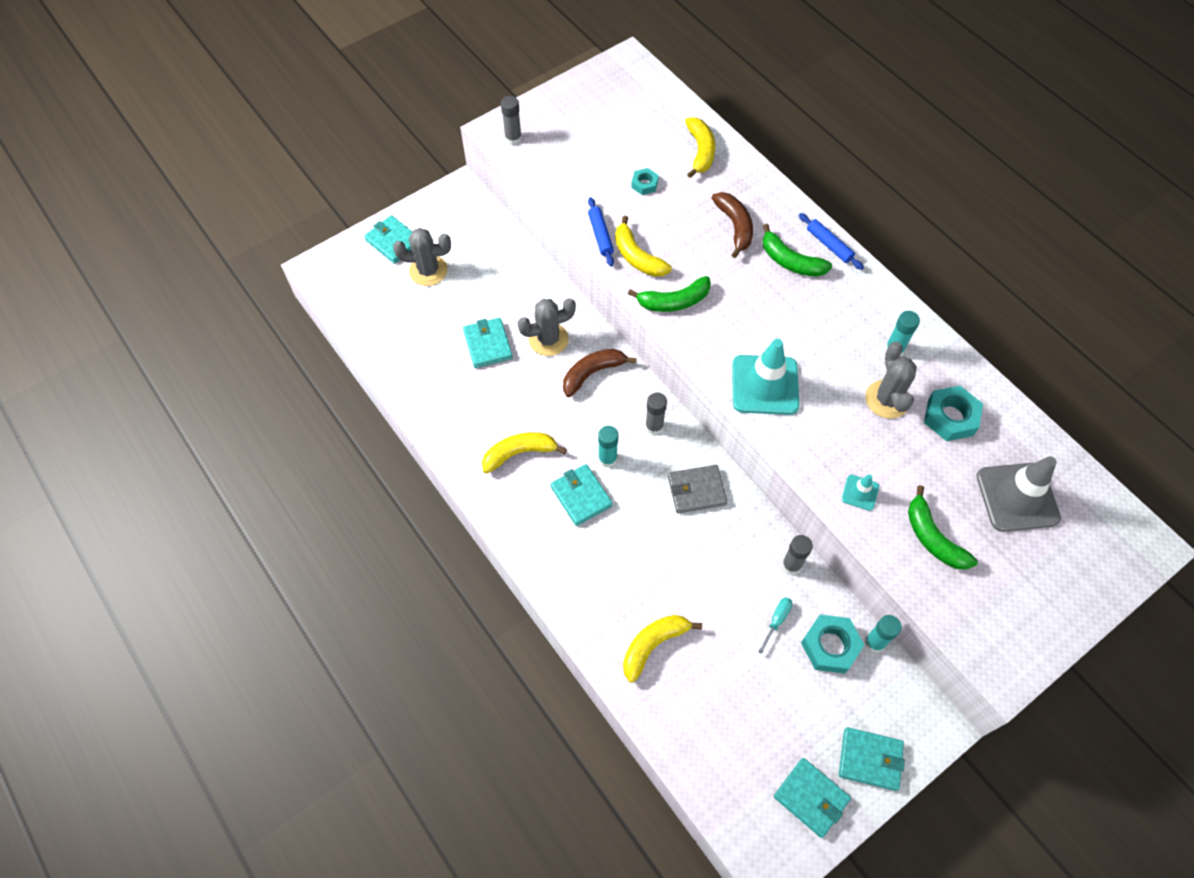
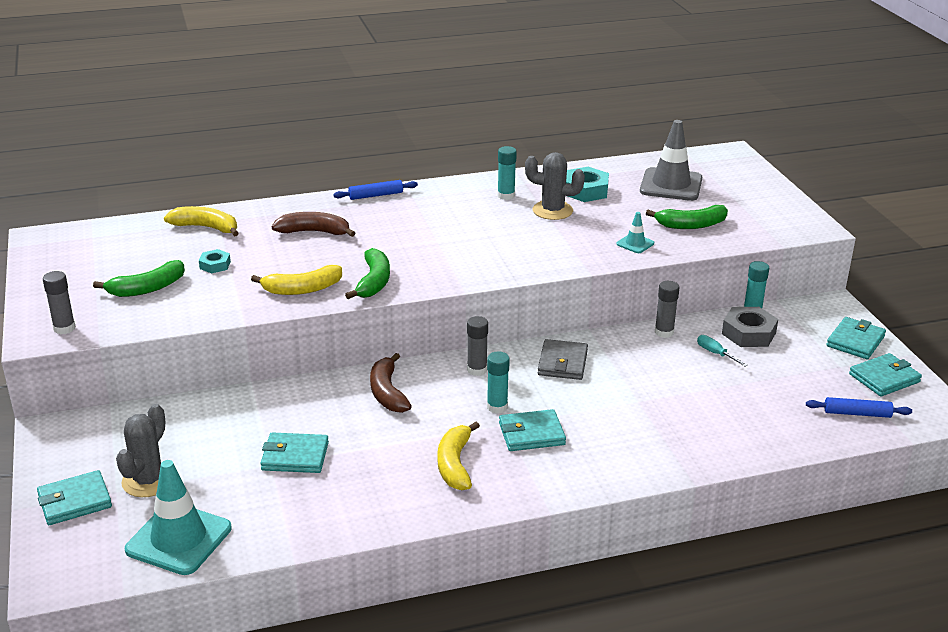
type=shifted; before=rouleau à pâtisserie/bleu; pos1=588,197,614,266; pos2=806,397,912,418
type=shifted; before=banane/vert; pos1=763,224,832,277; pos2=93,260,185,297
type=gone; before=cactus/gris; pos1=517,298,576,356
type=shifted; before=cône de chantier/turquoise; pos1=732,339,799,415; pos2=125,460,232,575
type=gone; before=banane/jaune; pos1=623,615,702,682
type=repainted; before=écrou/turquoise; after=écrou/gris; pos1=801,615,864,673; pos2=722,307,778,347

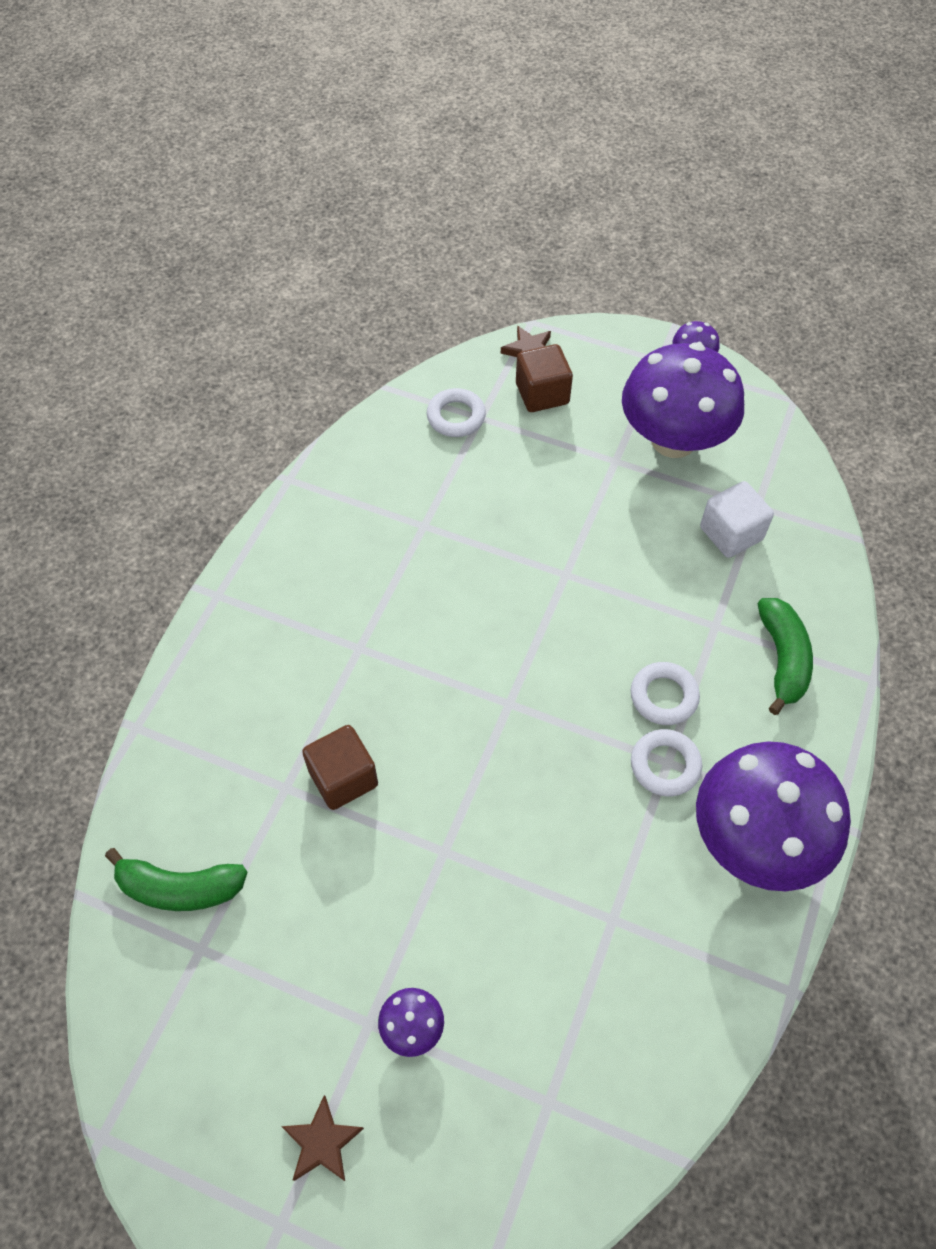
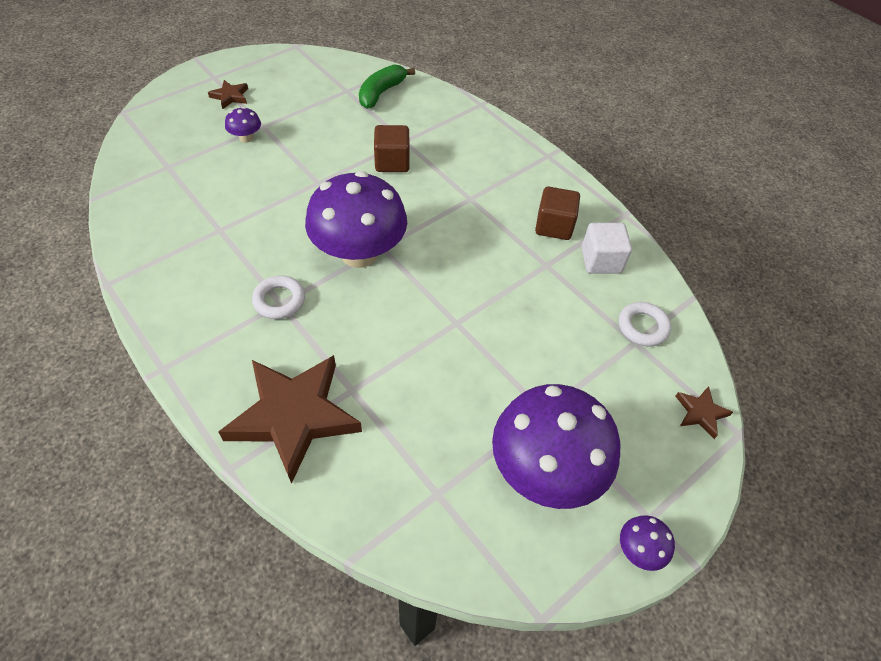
type=shifted; before=cube/marron; pos1=516,344,573,412; pos2=535,186,580,240
type=shifted; before=cube/blanc; pos1=700,481,774,558; pos2=581,223,632,274
type=swapped; before=banane/vert; after=étoile/marron; pos1=758,598,813,715; pos2=218,355,362,484
type=gone; before=anneau/blanc; pos1=631,662,700,725
type=shifted; before=champignon/violet; pos1=696,741,851,891; pos2=305,171,407,268

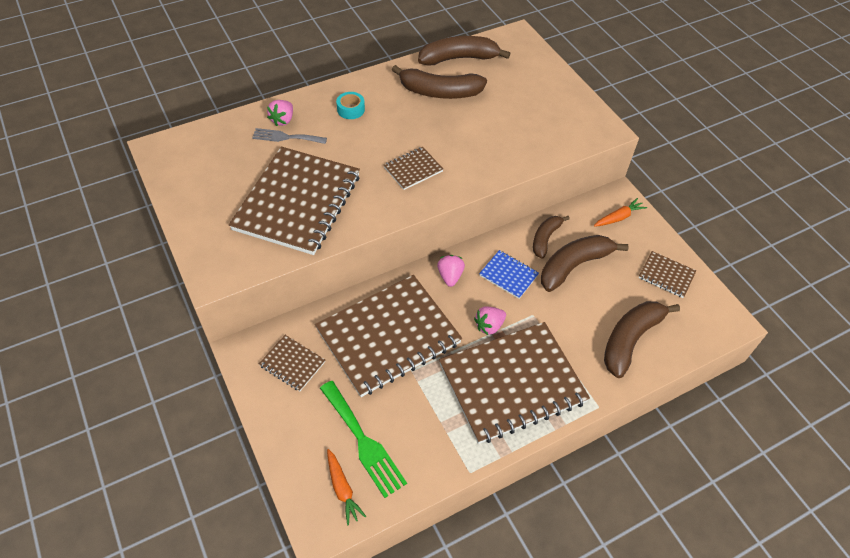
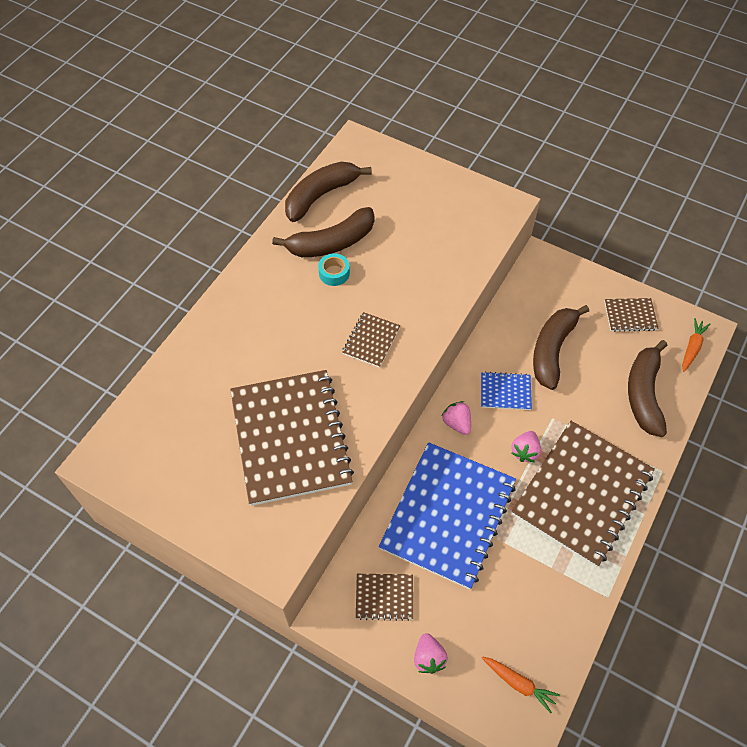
type=shifted; before=ruban adhésif/turquoise; pos1=336,92,365,119; pos2=318,253,350,286
type=shifted; before=fraise/rose; pos1=267,100,293,126; pos2=414,633,448,674
type=gone; before=fourchette/gris; pos1=252,128,327,144
type=shifted; before=carotte/orange; pos1=594,198,647,227; pos2=682,318,710,372
type=gone; before=banane/marron; pos1=533,216,570,259
type=repainted; before=carnet/marron; after=carnet/bleu; pos1=315,275,462,397; pos2=379,442,516,590
type=gone; before=fourchette/vert; pos1=320,381,407,498

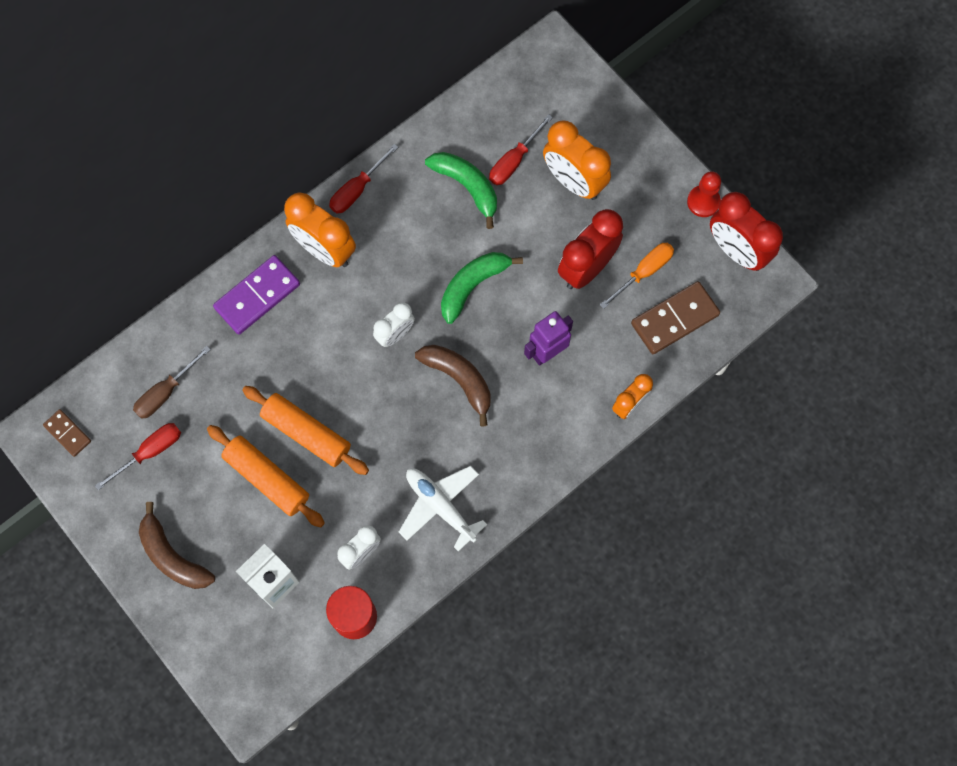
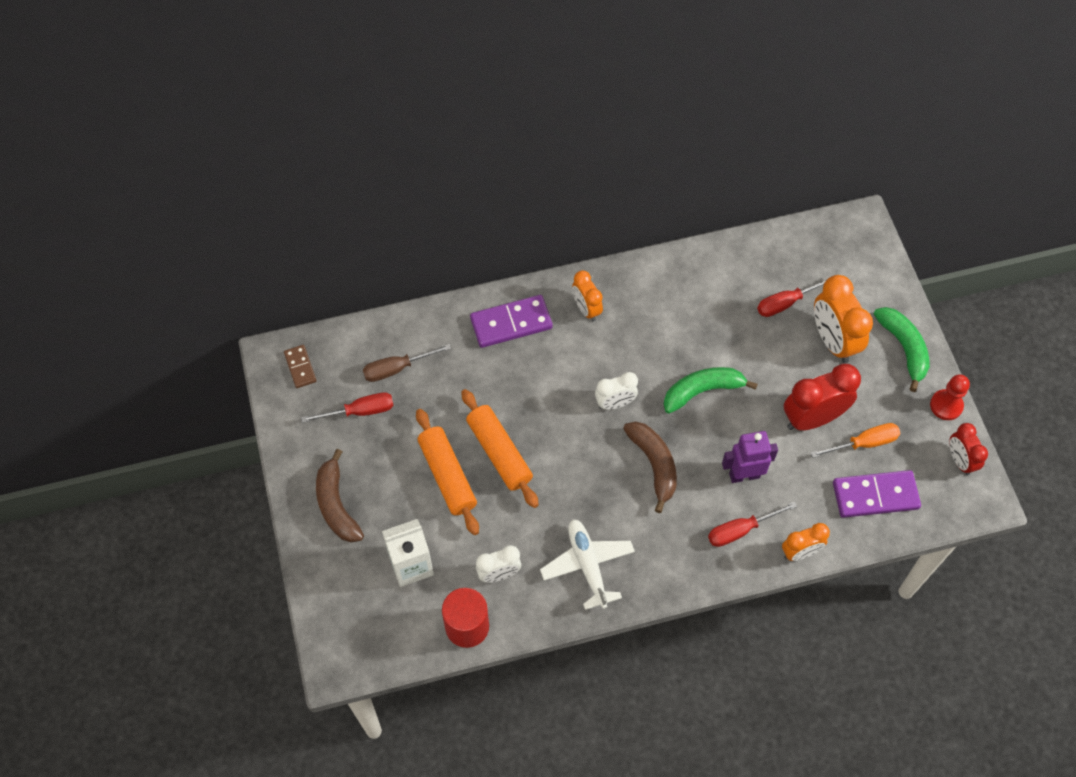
type=shifted; before=tournevis/rouge; pos1=329,144,398,214; pos2=708,502,797,547
type=shifted; before=banane/vert; pos1=425,152,497,229; pos2=874,307,930,392
type=scaled; before=réveil/orange; pos1=284,192,356,267; pos2=572,271,603,322; scale=0.6
type=scaled; before=réveil/rouge; pos1=710,192,783,271; pos2=949,423,988,475; scale=0.6
type=repainted; before=domino/marron; after=domino/violet; pos1=631,281,720,354; pos2=833,470,921,518

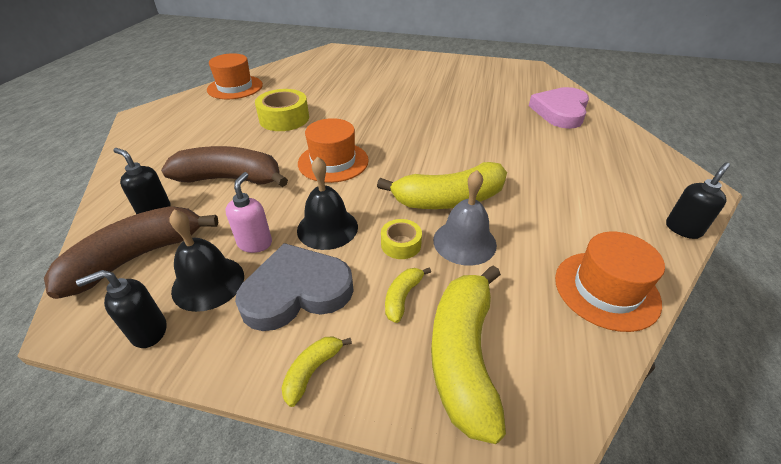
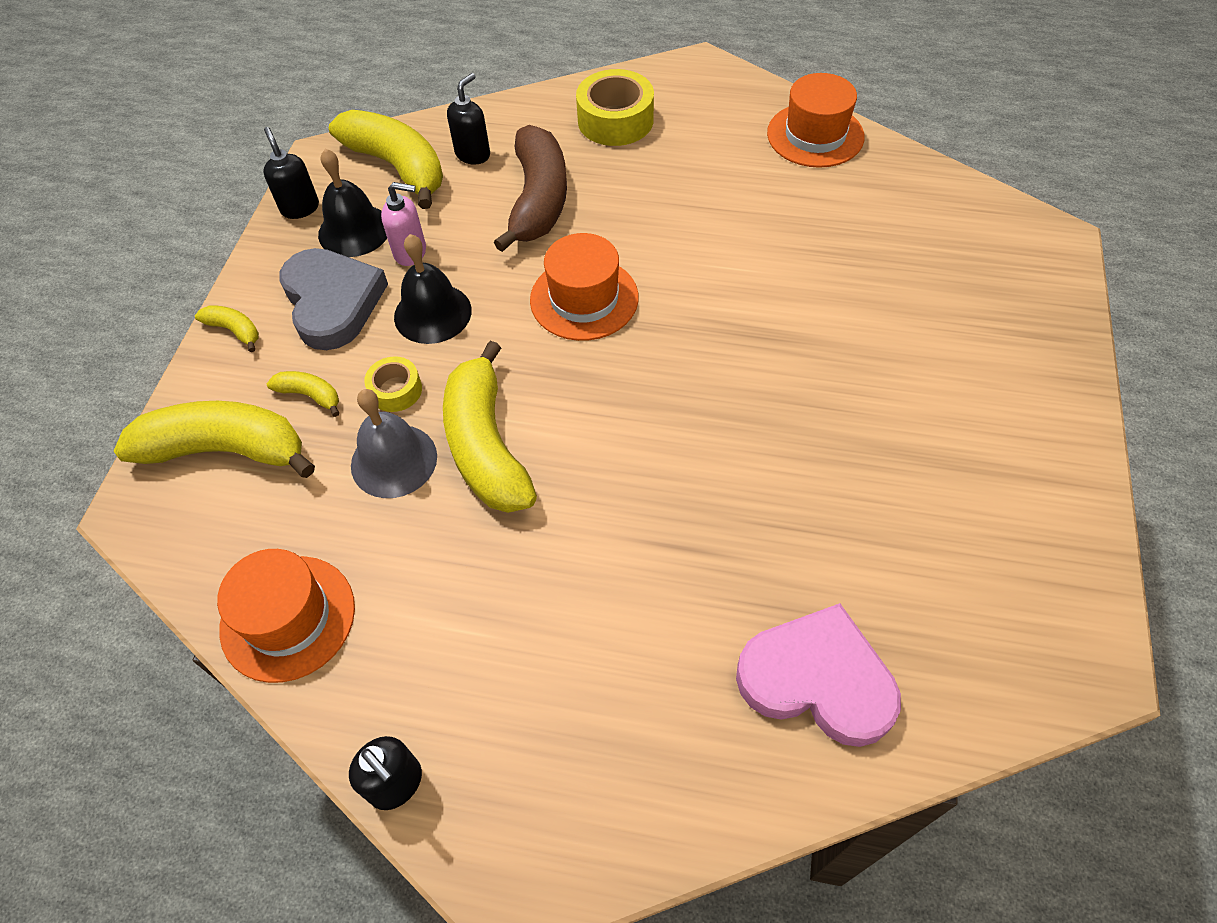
type=shifted; before=ruban adhésif/jaune; pos1=255,89,309,131; pos2=576,69,654,146
type=repainted; before=banane/marron; after=banane/jaune; pos1=44,207,218,299; pos2=329,110,443,209

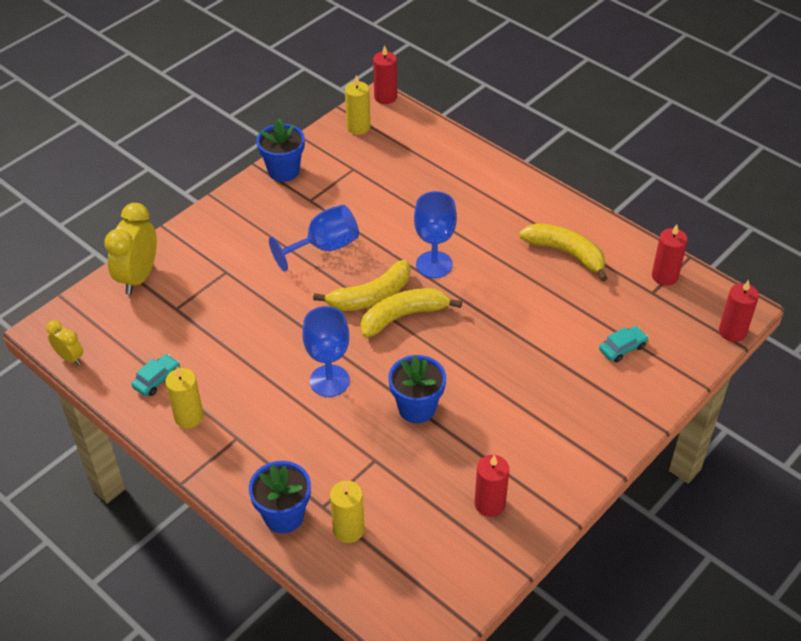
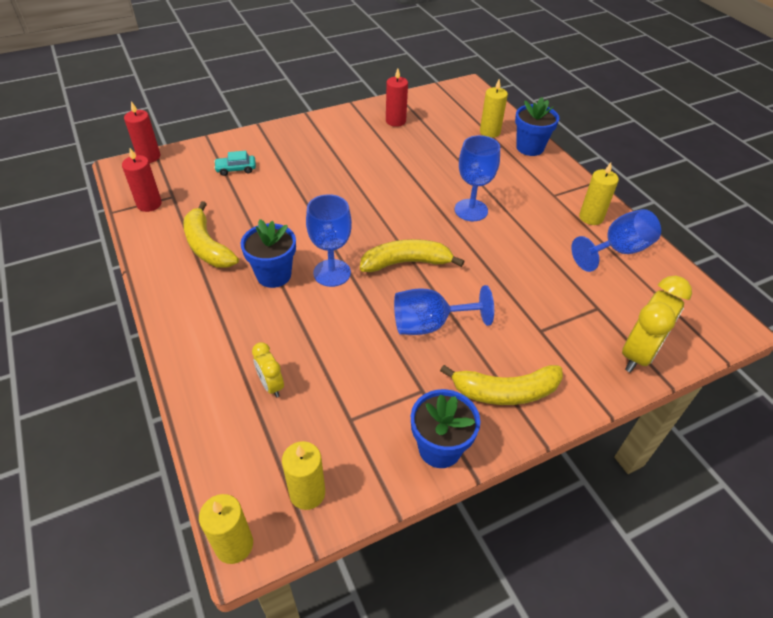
type=repainted; before=bougie/rouge; after=bougie/jaune; pos1=373,45,397,104; pos2=199,494,253,564
type=shifted; before=banane/jaune; pos1=361,288,462,338; pos2=440,365,563,405
type=shifted; before=réveil/jaune; pos1=46,320,83,365; pos2=252,342,284,397
type=swapped; before=voiture/turquoise; after=verre à pied/bleu; pos1=131,354,180,396; pos2=571,209,661,272
type=shifted; before=pot de fleurs/bleu; pos1=388,355,446,423; pos2=241,219,296,288

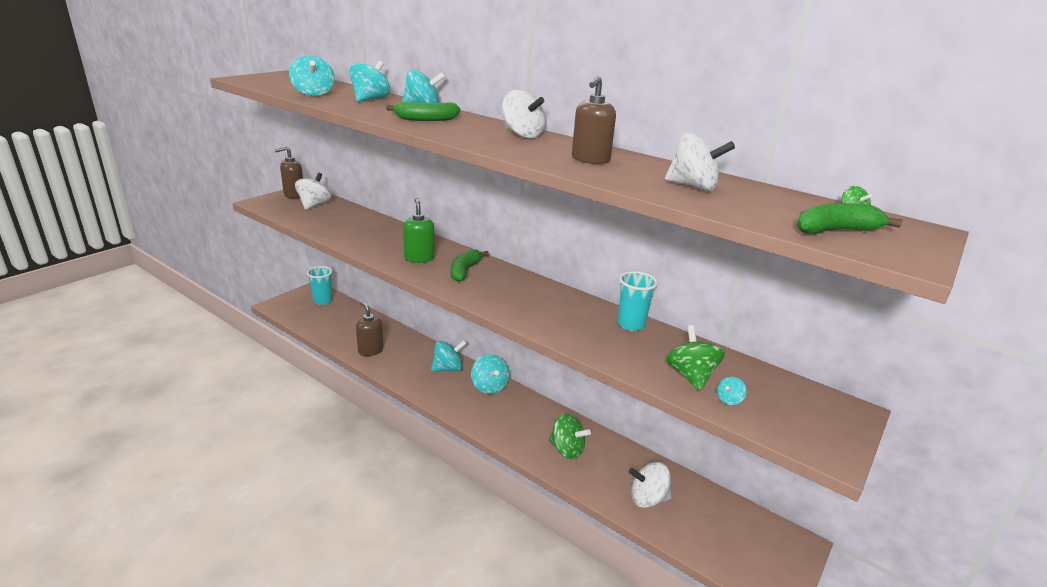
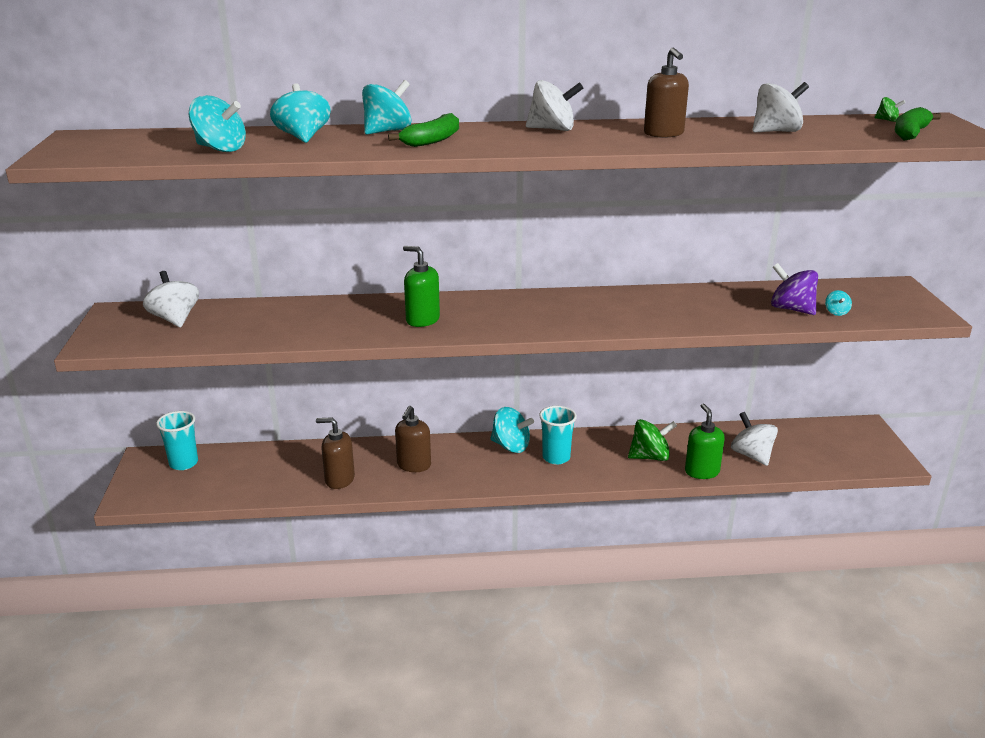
type=shifted; before=distributeur de savon/marron; pos1=275,146,303,199; pos2=395,406,431,472
type=gone; before=banane/vert; pos1=451,249,489,282
type=shifted; before=gobelet/turquoise; pos1=617,271,658,331; pos2=539,406,577,464
type=repainted; before=toupie/vert; after=toupie/violet; pos1=666,325,725,391; pos2=771,263,818,315
type=gone; before=toupie/turquoise; pos1=431,340,467,372
type=rotated; before=toupie/blanc; pos1=629,462,672,508; pos2=731,412,778,466; turn=105
type=new; after=distributeur de savon/vert; pos2=685,404,725,479

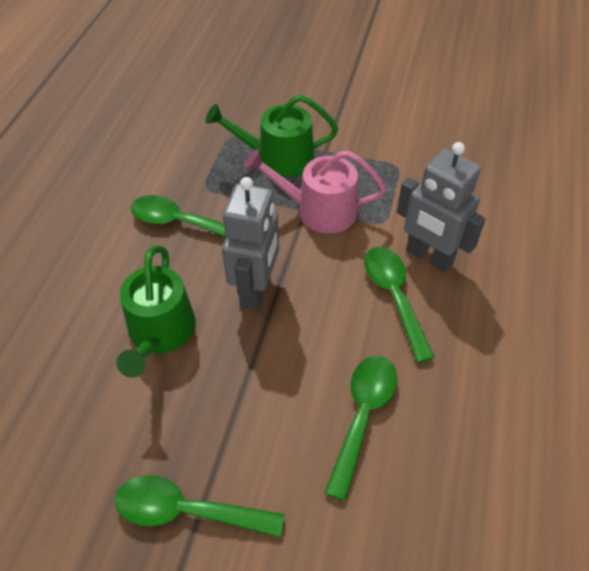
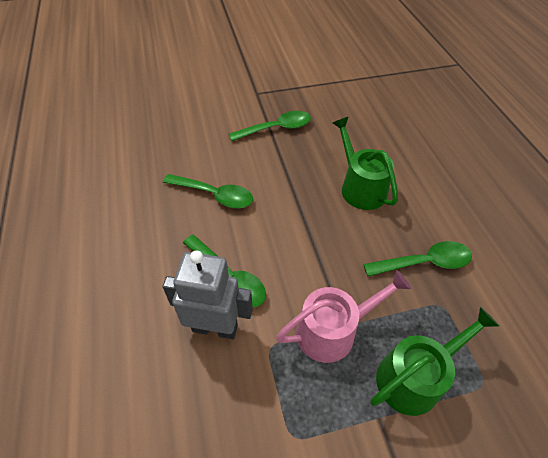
type=gone; before=robot/gris; pos1=222,177,279,310
type=rotated; before=cuillère/vert; pos1=324,355,397,501; pos2=163,174,253,208; turn=-60

